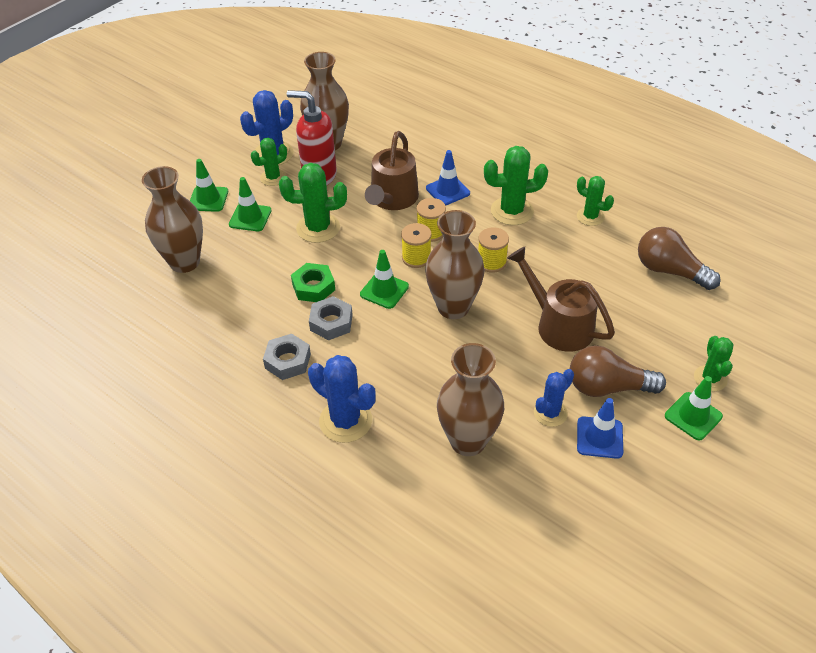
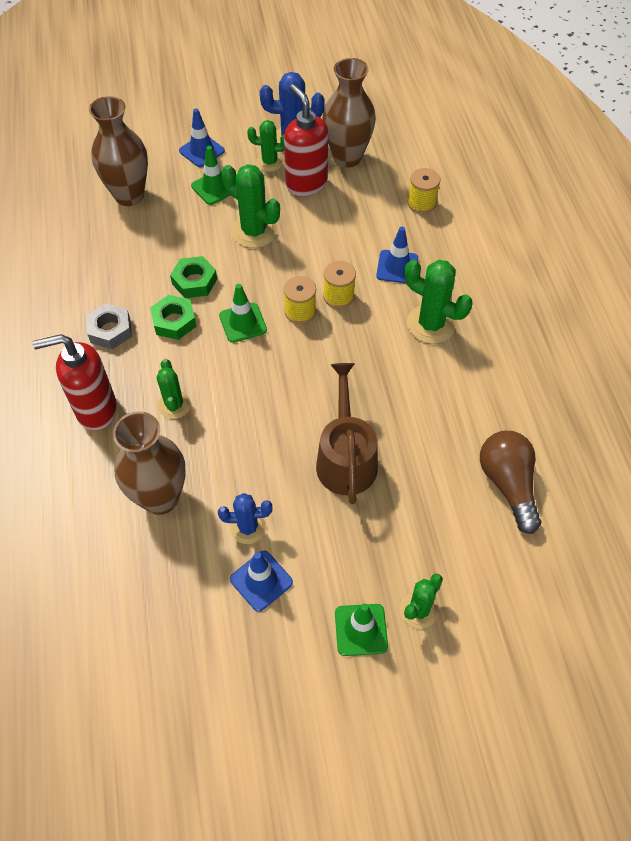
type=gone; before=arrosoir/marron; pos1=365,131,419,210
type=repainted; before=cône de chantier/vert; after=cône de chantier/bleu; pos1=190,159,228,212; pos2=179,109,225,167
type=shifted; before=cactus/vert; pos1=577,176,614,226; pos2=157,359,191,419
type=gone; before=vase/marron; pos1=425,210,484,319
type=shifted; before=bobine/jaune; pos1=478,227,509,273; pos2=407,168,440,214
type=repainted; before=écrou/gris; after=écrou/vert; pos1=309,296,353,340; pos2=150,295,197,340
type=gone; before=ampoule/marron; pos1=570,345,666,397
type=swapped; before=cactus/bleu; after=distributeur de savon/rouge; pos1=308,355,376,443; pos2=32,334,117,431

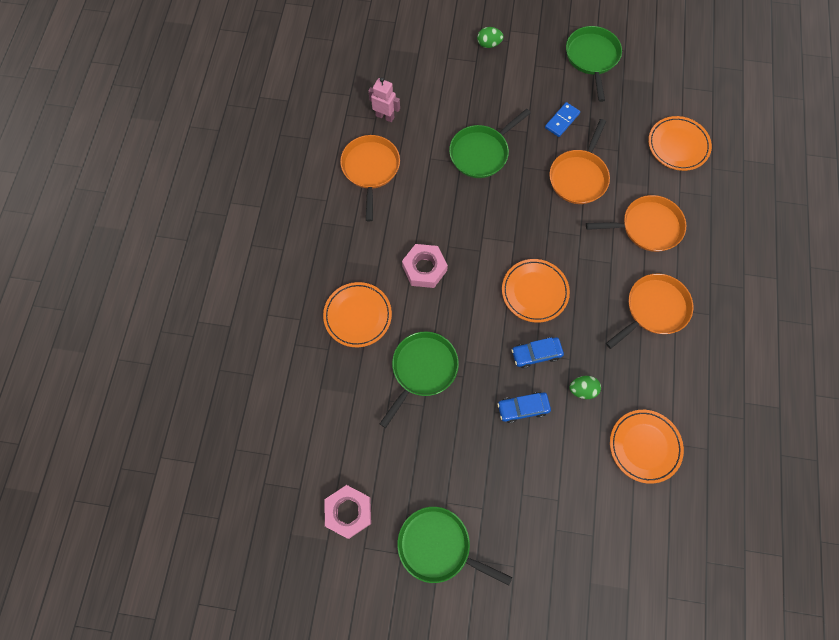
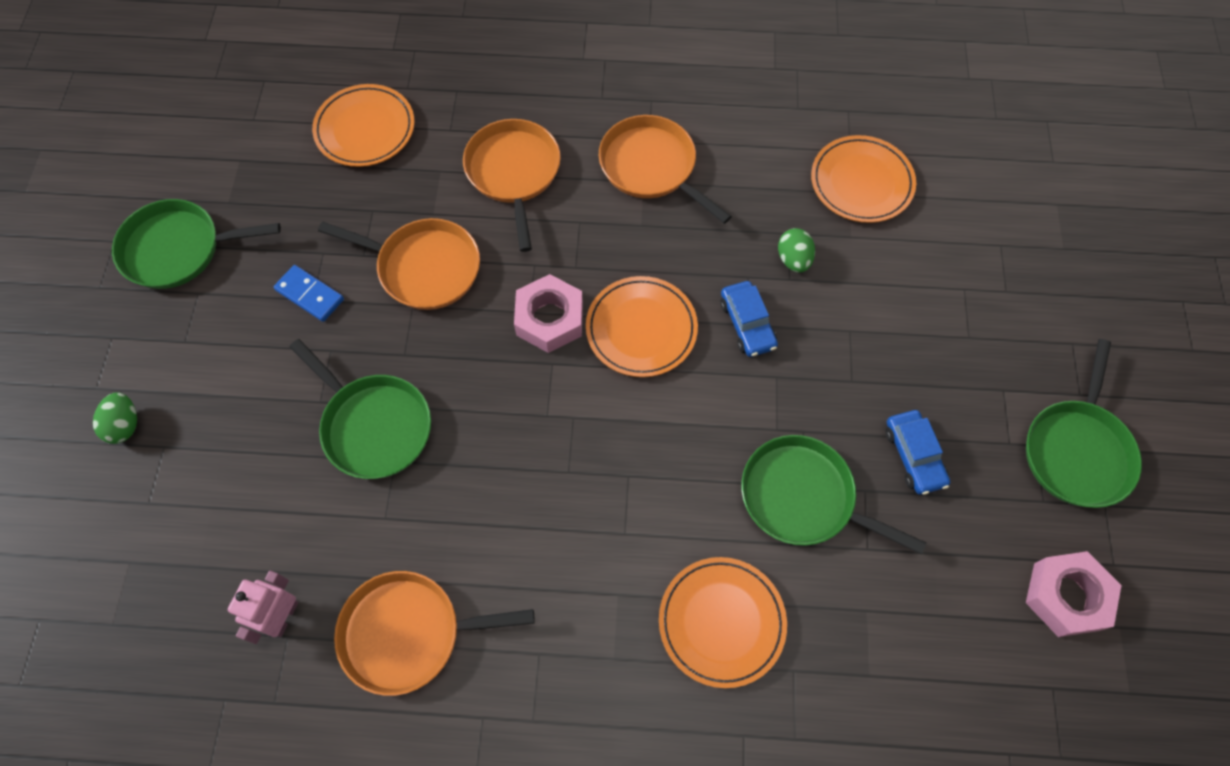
type=shifted; before=écrou/rose; pos1=402,244,448,288; pos2=514,274,583,353
type=shifted; before=voiture/bleu; pos1=497,392,551,423; pos2=885,410,950,495

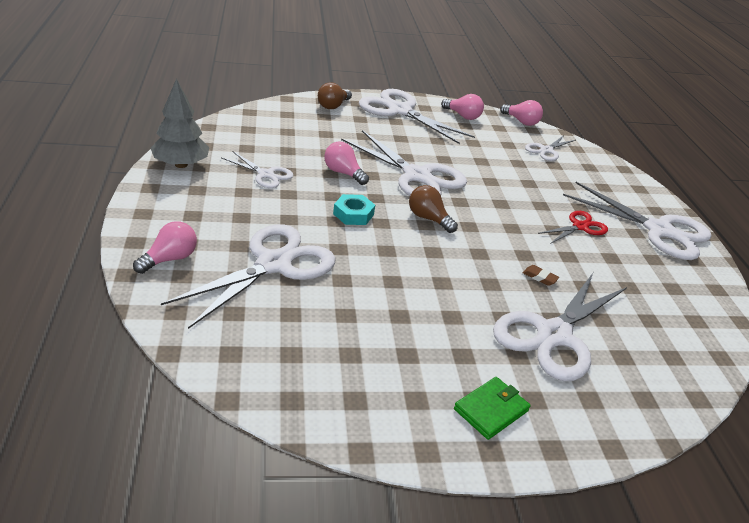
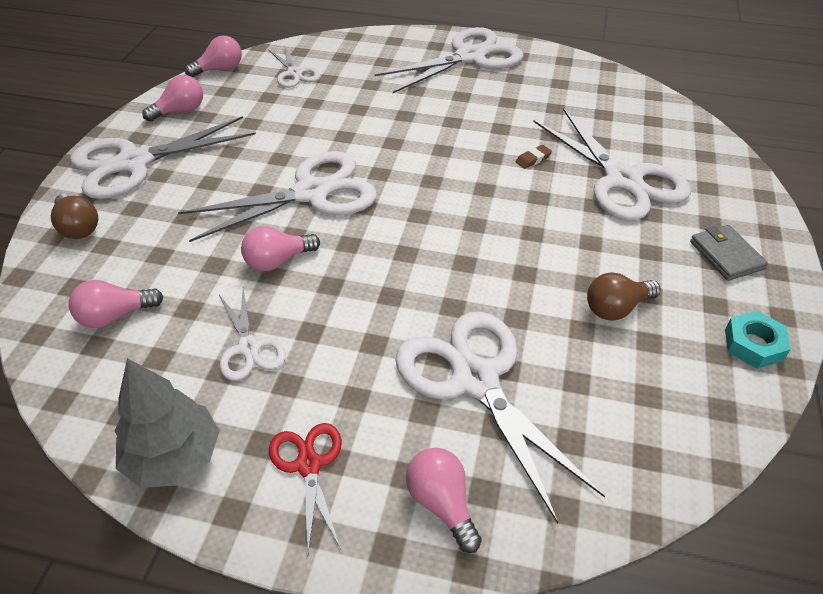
type=rotated; before=ciseaux/blanc; pos1=221,151,294,188; pos2=219,289,286,381; turn=105
type=shifted; before=ampoule/marron; pos1=409,185,458,233; pos2=587,272,661,321
type=shifted; before=écrou/turquoise; pos1=333,194,375,225; pos2=725,311,791,369
type=shifted; before=ciseaux/rouge; pos1=538,211,608,244; pos2=269,423,342,553
type=repainted; before=portefeuille/vert; after=portefeuille/gris; pos1=454,377,531,440; pos2=690,225,768,281
type=new; after=ampoule/rose; pos2=69,280,163,328

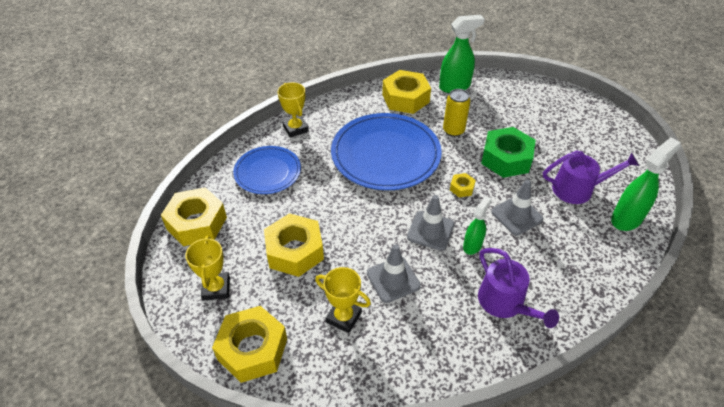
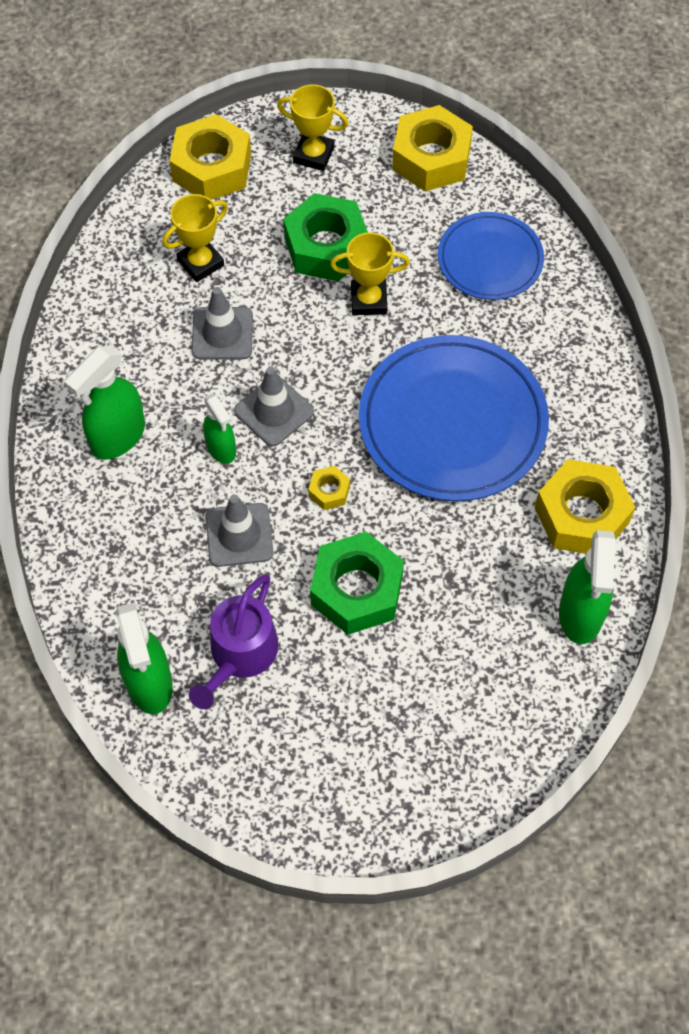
type=shifted; before=trophée/jaune; pos1=277,82,309,138; pos2=330,232,410,315
type=gone; before=canette/jaune; pos1=443,89,470,137
type=repainted; before=écrou/jaune; after=écrou/vert; pos1=264,213,324,277; pos2=283,193,368,281
type=swapped; before=arrosoir/violet; after=vaporisateur/vert; pos1=478,248,559,328; pos2=64,346,145,460

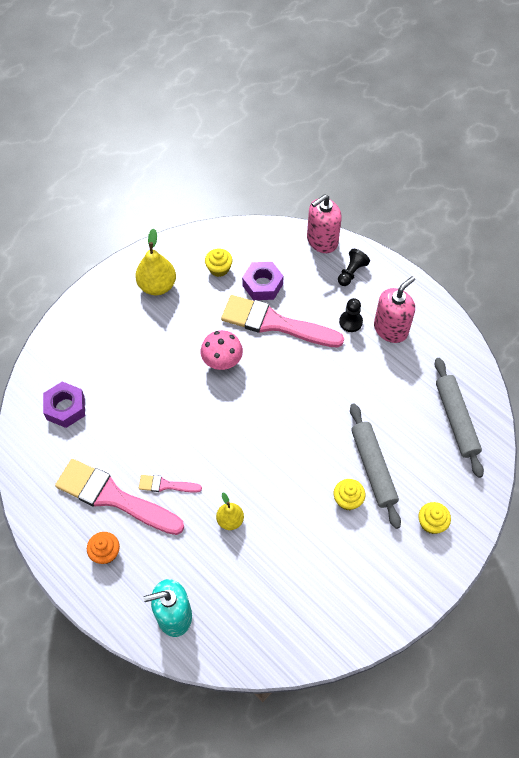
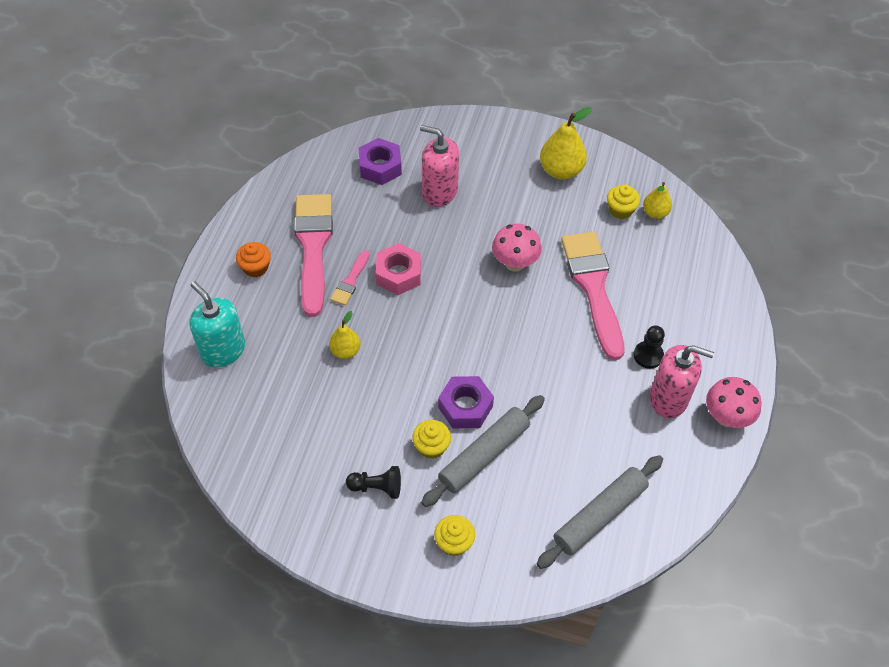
type=shifted; before=distributeur de savon/rose; pos1=307,194,342,253; pos2=420,125,459,207
type=shifted; before=pion/noir; pos1=338,249,370,286; pos2=346,466,401,499
type=shifted; before=écrou/violet; pos1=242,262,283,300; pos2=438,376,494,428
type=rotated; before=pinceau/rose; pos1=139,475,202,493; pos2=330,250,370,306; turn=-135
type=new; after=poire/jaune; pos2=643,182,672,219
type=new; after=écrou/rose; pos2=376,243,421,295
type=new; after=champignon/rose; pos2=706,377,762,428

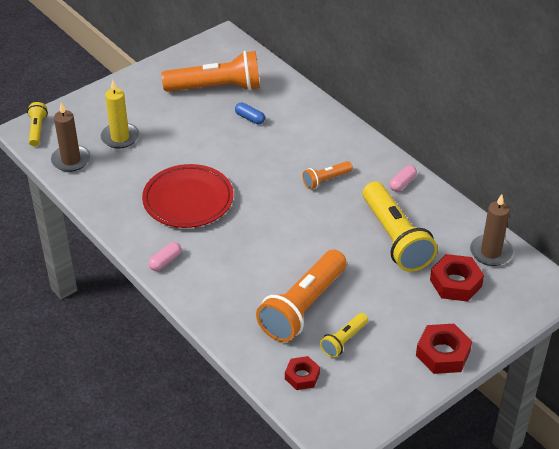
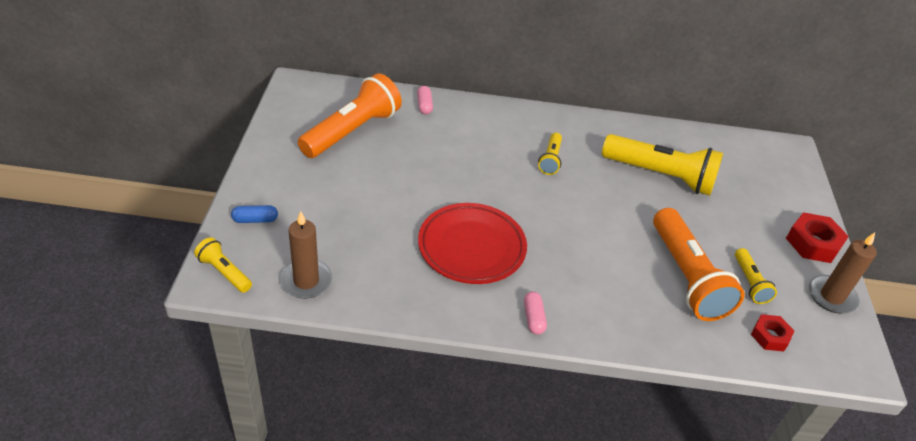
type=gone; before=bougie/jaune; pos1=101,80,139,149
type=shifted; before=gélule/bleu; pos1=235,103,265,124; pos2=231,205,278,223
type=repainted; before=lampe de poche/orange; after=lampe de poche/jaune; pos1=302,161,353,189; pos2=538,133,562,175
type=shifted; before=gélule/rose; pos1=389,165,417,191; pos2=417,86,433,114
type=shifted; before=bougie/marron; pos1=470,194,513,266; pos2=809,233,877,314
type=gone; before=écrou/rouge; pos1=430,254,484,302

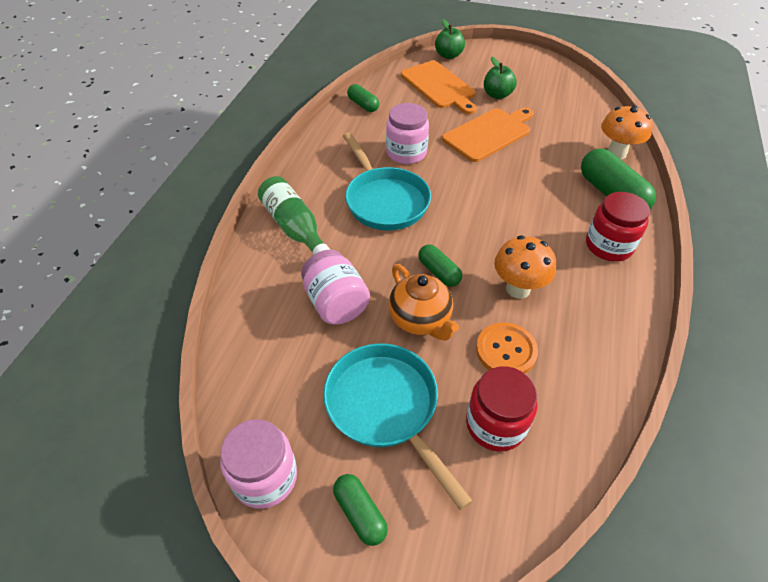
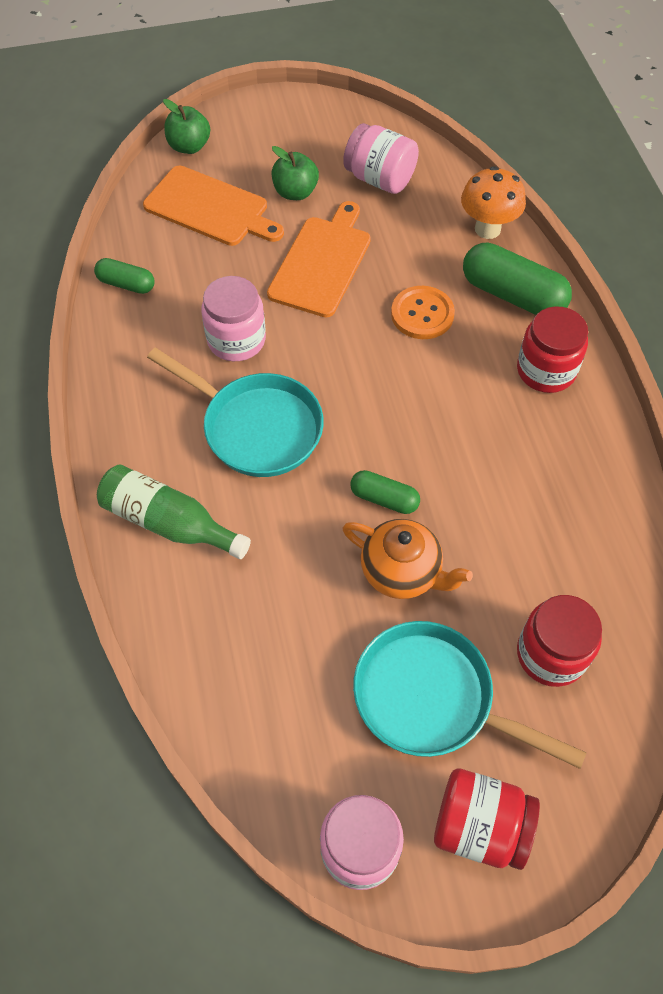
type=gone; before=champignon/orange; pos1=494,235,556,299
type=shifted; before=bocal/rose; pos1=301,250,370,325; pos2=343,123,419,194
type=shifted; before=bouton/orange; pos1=476,323,538,373; pos2=391,286,455,339
type=swapped; before=gélule/vert; after=bocal/rouge; pos1=333,474,388,546; pos2=434,768,540,870

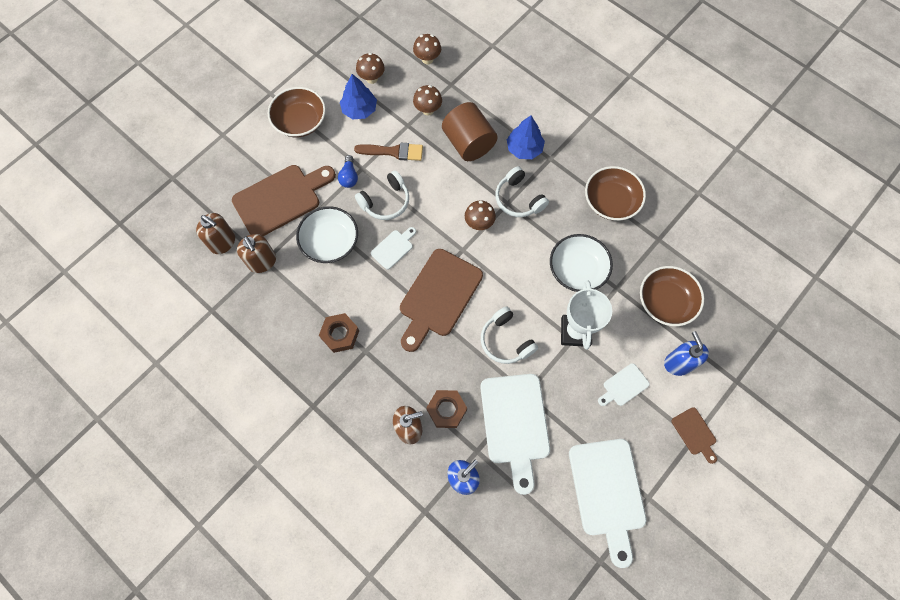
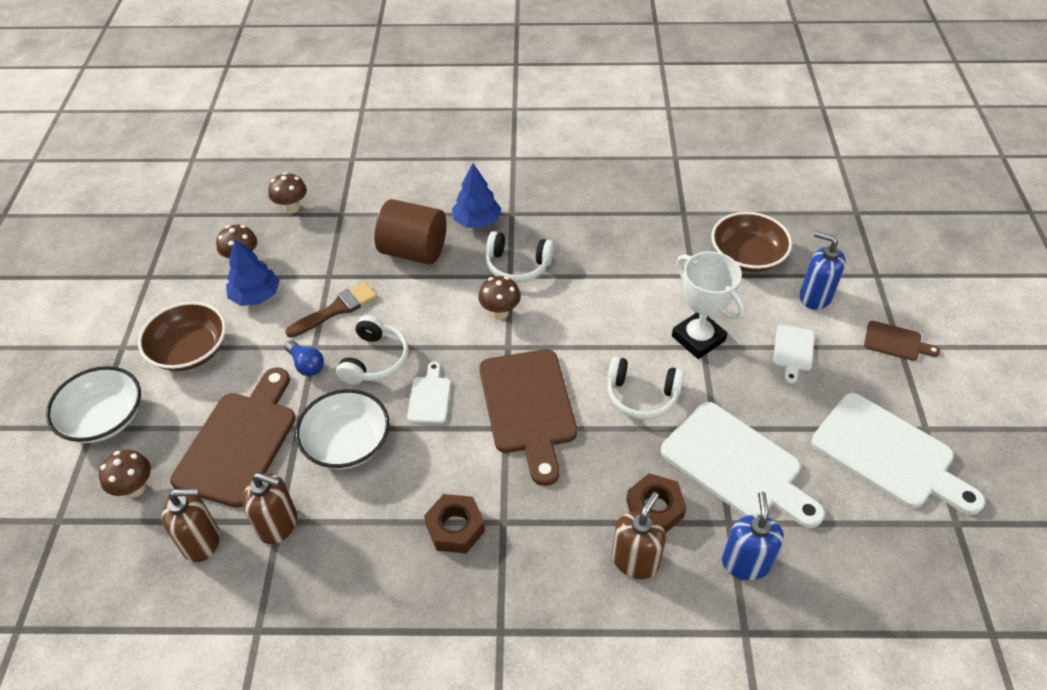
type=shifted; before=champignon/marron; pos1=413,85,442,115; pos2=99,450,151,497
type=gone; before=bol/marron; pos1=585,166,646,221
type=shifted; before=bol/blanc; pos1=550,234,613,292; pos2=46,366,141,443

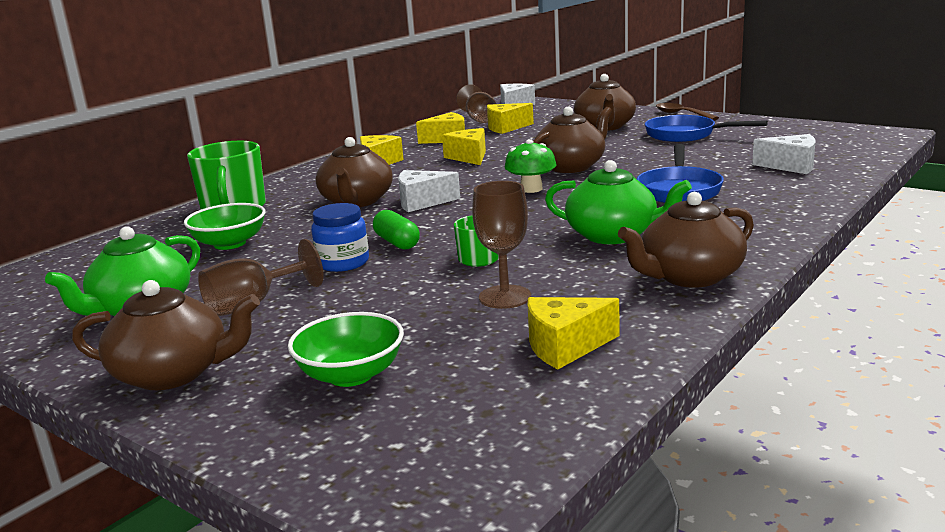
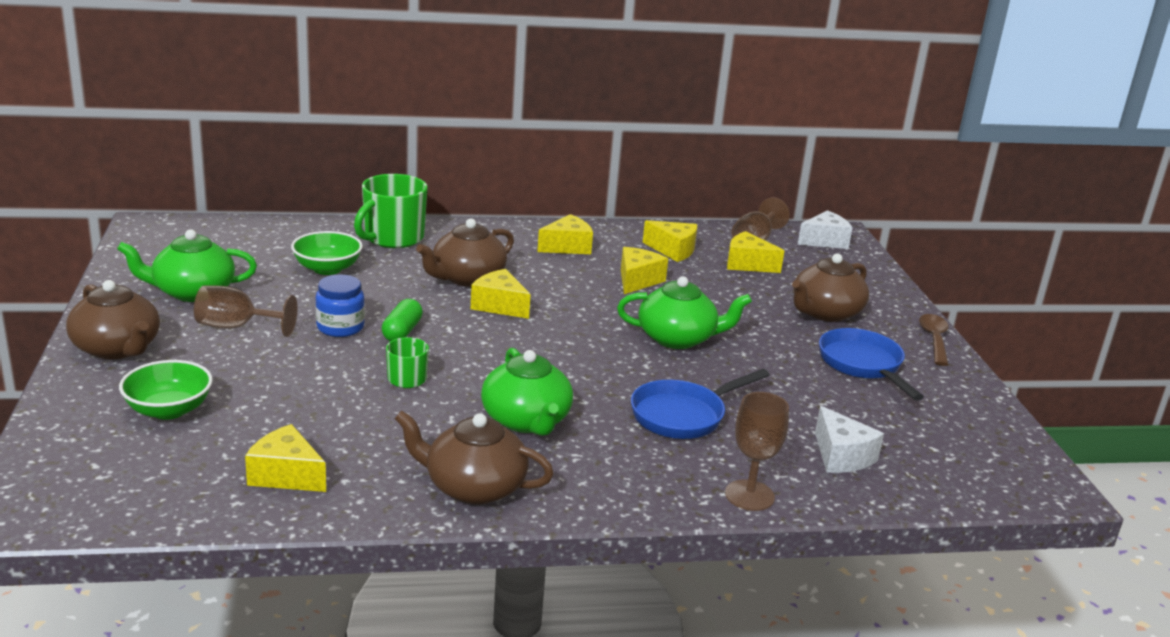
type=repainted; before=théière/marron; after=théière/vert; pos1=533,107,612,173; pos2=617,276,752,349
type=gone; before=champignon/vert; pos1=505,139,557,193
type=repainted; before=fromage/blanc; after=fromage/jaune; pos1=398,170,460,212; pos2=471,269,531,319
type=shifted; before=verre à pied/marron; pos1=472,181,531,309; pos2=725,392,789,511

